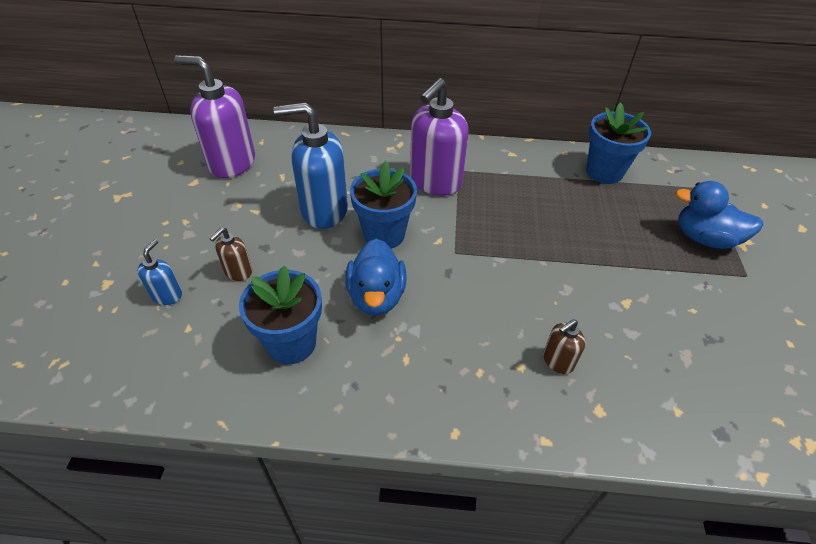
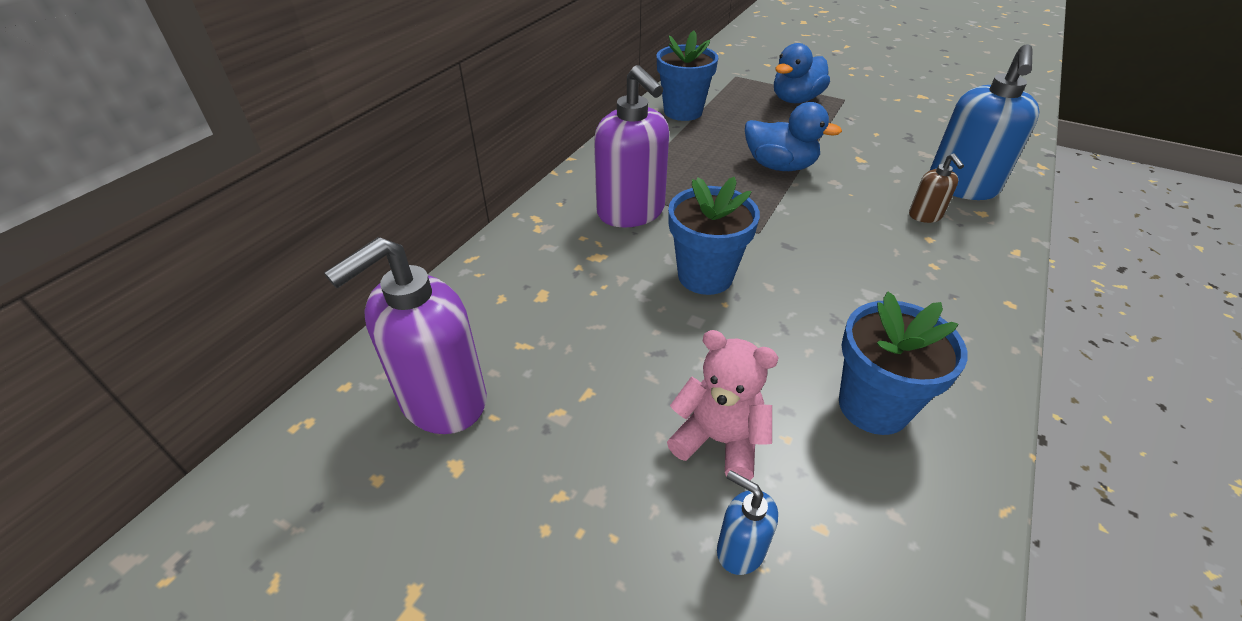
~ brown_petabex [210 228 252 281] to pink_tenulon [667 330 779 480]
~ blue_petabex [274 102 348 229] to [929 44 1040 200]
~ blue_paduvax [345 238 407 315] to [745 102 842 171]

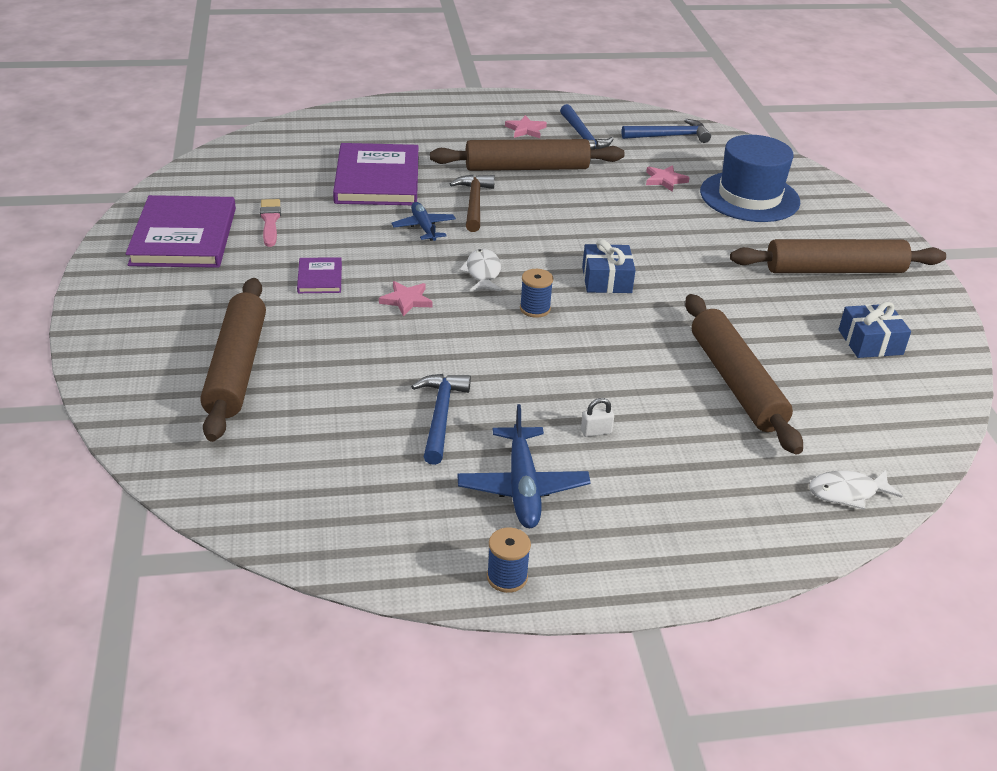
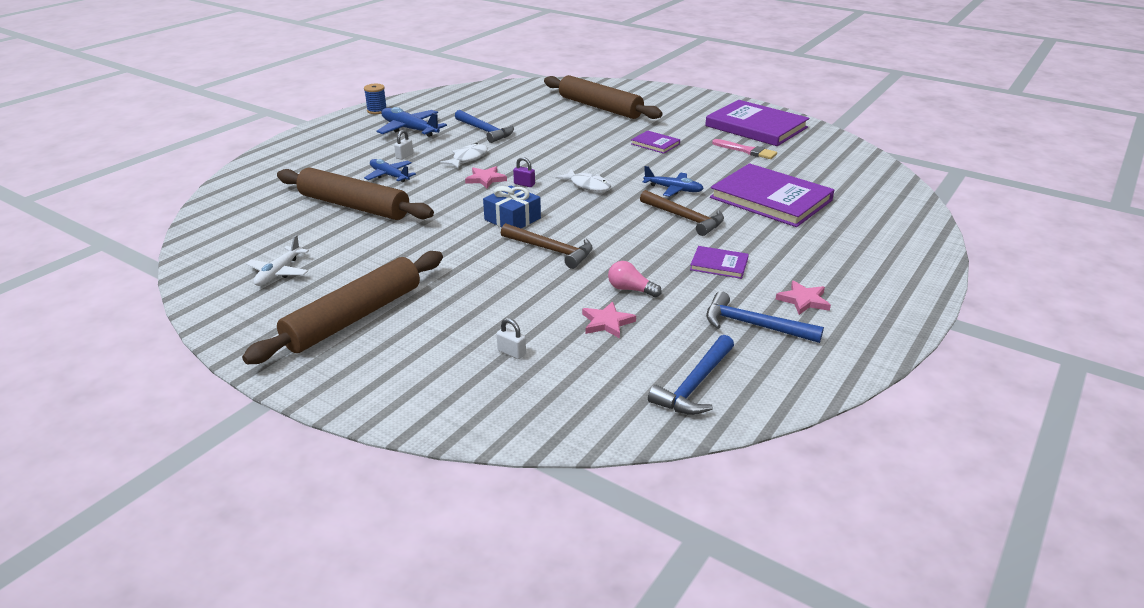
~ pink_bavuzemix [379 281 433 317] to [465 166 507 188]
~ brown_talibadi [430 139 625 171] to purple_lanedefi [690 246 749 279]
~ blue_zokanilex [520 269 553 318] to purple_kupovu [513 157 535 187]
~ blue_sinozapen [700 135 800 222] to white_kupovu [497 318 526 359]
~ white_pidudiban [809 470 903 510] to [440 143 488 169]
~ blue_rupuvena [838 302 911 358] to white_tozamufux [246 235 309 286]
+ blue_tozamufux [364 159 416 182]
+ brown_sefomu [501 223 593 269]
+ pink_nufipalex [608 261 662 297]

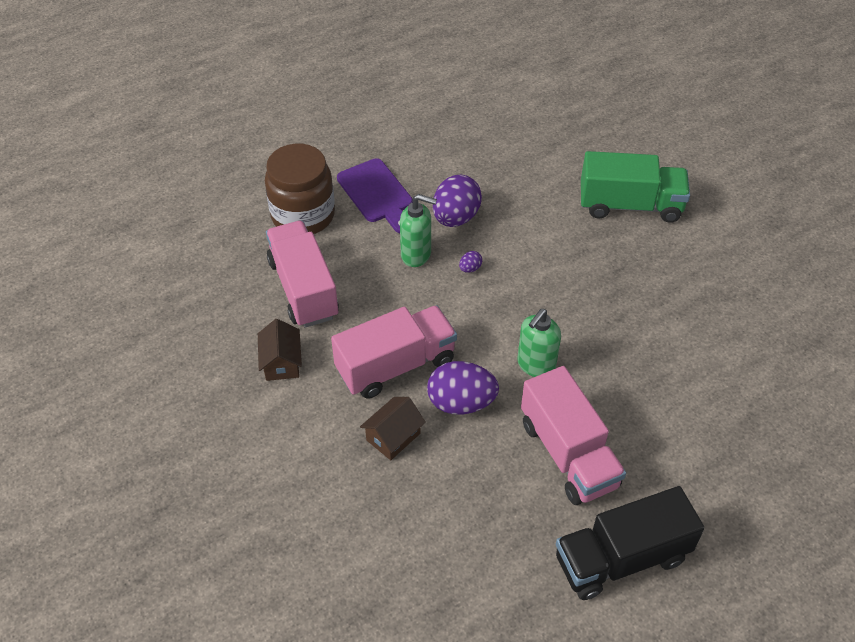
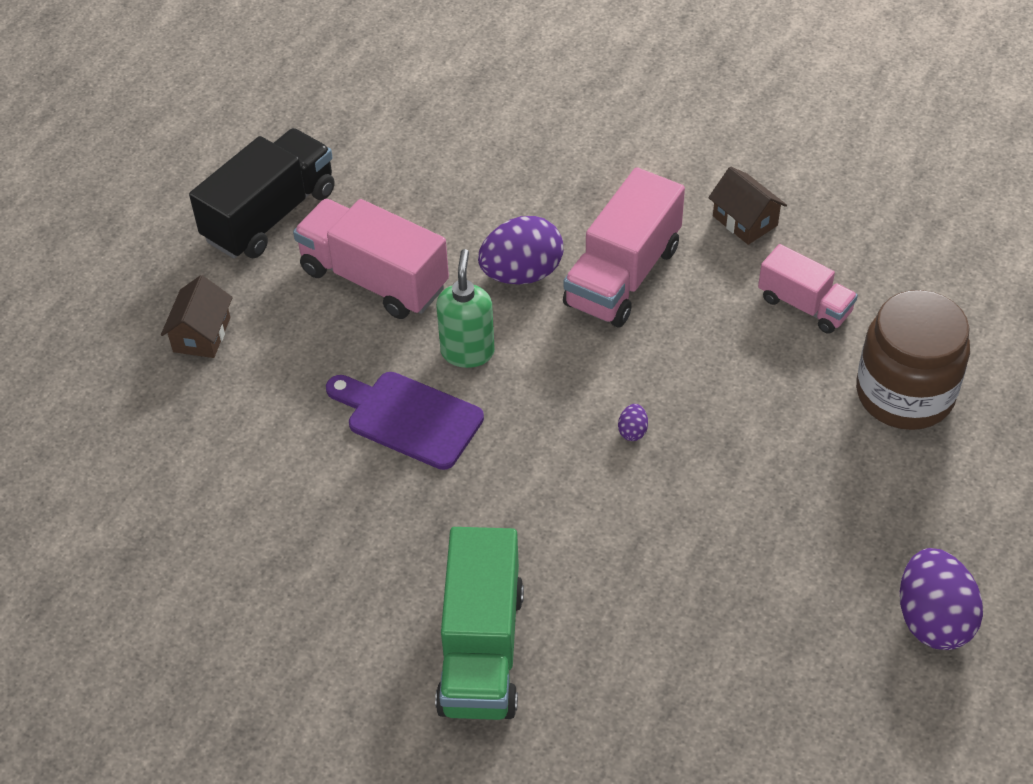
~ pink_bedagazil [266 221 339 328] = [758 244 858 334] x0.61
~ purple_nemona [337 158 412 233] to [326 372 484 470]
~ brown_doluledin [360 397 426 460] to [161 275 233 358]
- green_petabex [400 194 437 267]
~ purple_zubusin [433 175 482 227] to [900 548 983 650]
~ green_bedagazil [581 151 690 223] = [435 527 524 720] 60 degrees counterclockwise

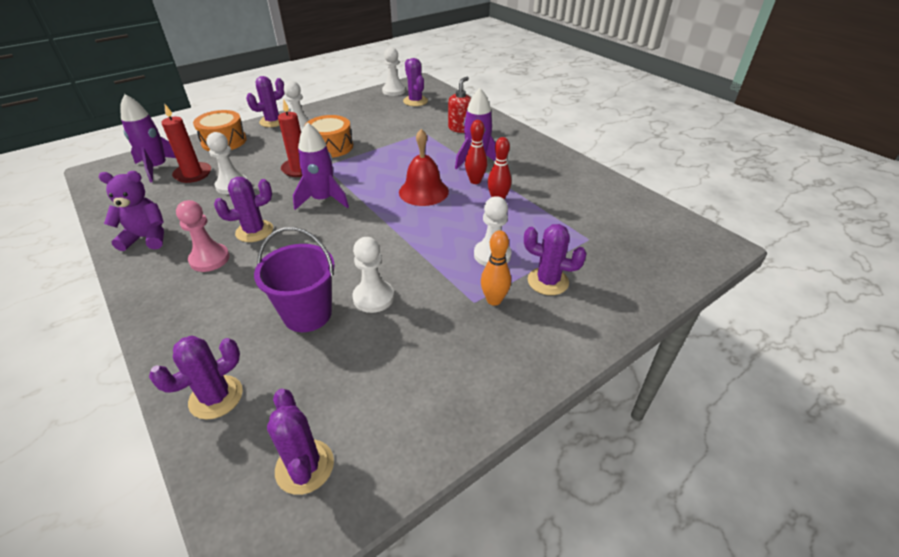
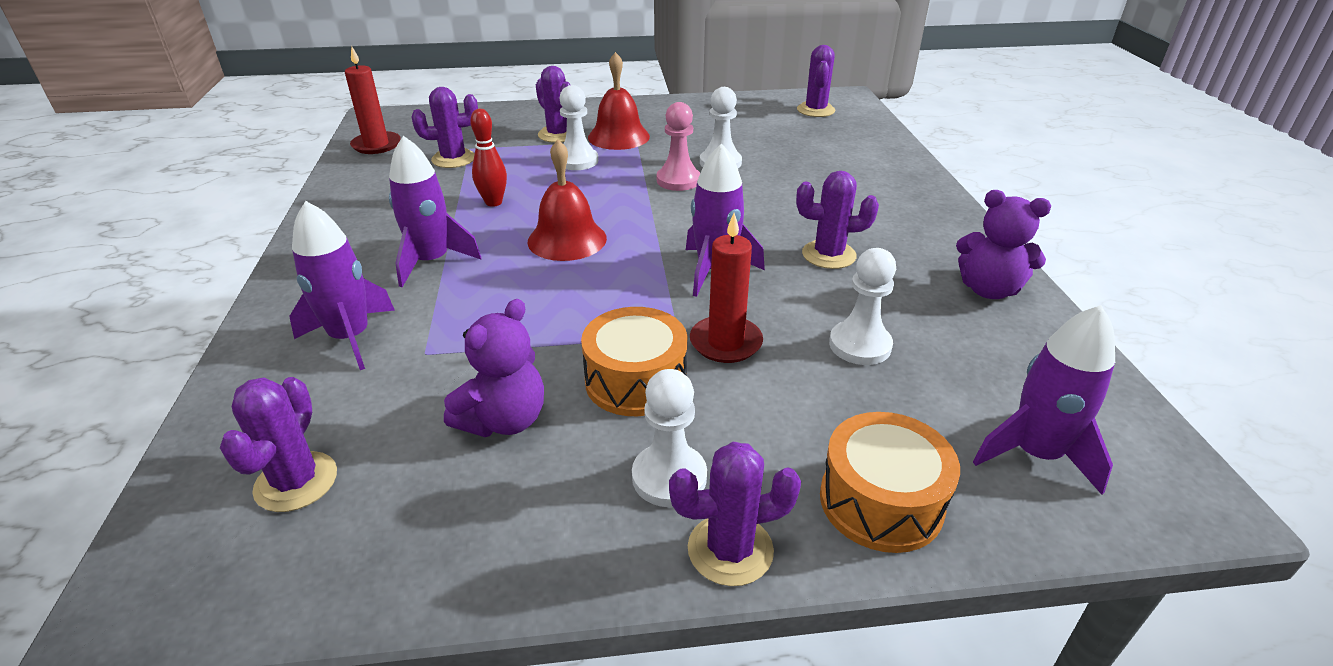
~ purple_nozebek [149 336 243 420] to [412 87 478 168]
~ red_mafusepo [161 104 211 183] to [345 46 401 154]
~ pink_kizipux [176 200 230 272] to [657 102 700 191]
- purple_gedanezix [254 227 335 332]
- white_kizipux [382 47 405 96]
~ red_petabex [448 77 471 133] to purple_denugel [289 201 395 370]
- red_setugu [465 120 487 184]
~ orange_setugu [481 230 511 306] to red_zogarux [588 52 650 150]
+ purple_tenulon [444 299 544 437]

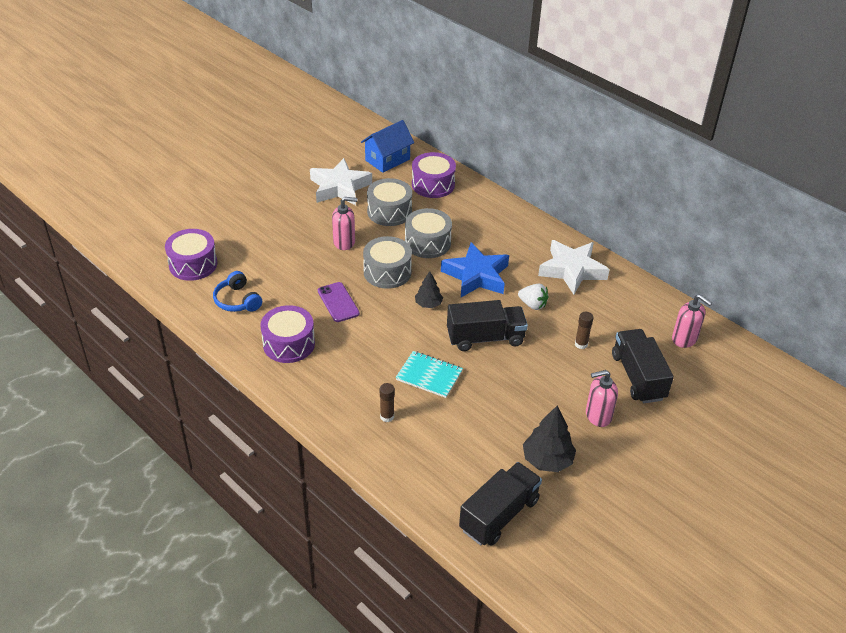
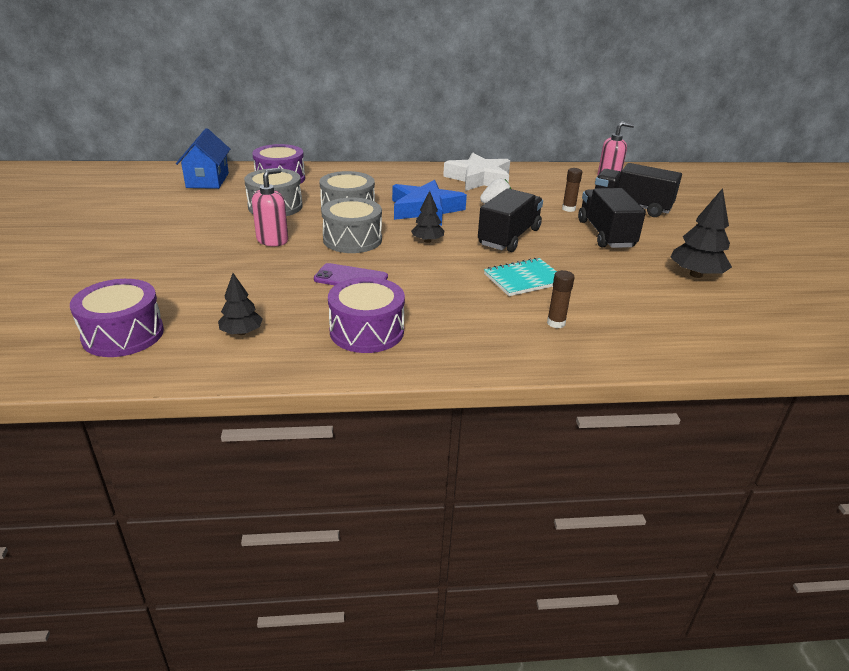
~ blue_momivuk [213 271 262 312] to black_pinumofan [218 273 263 335]
- white_bavuzemix [310 158 372 205]
~ black_bedagazil [459 462 542 546] to [578 188 646 248]
- pink_petabex [586 370 618 427]

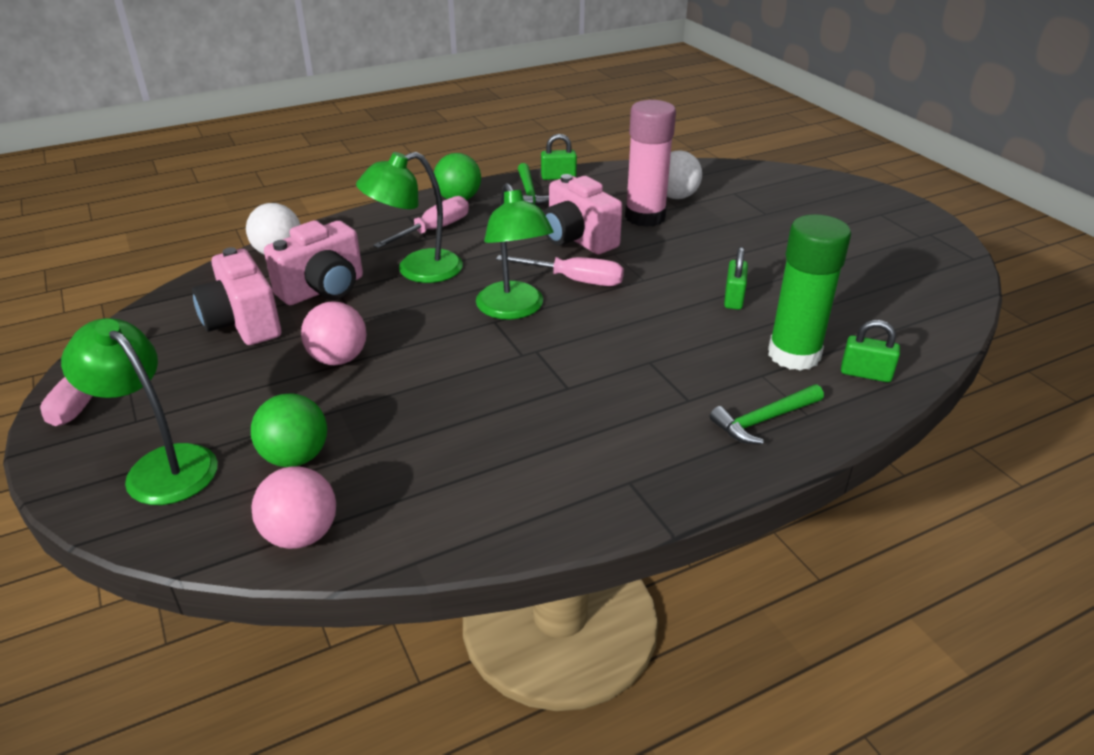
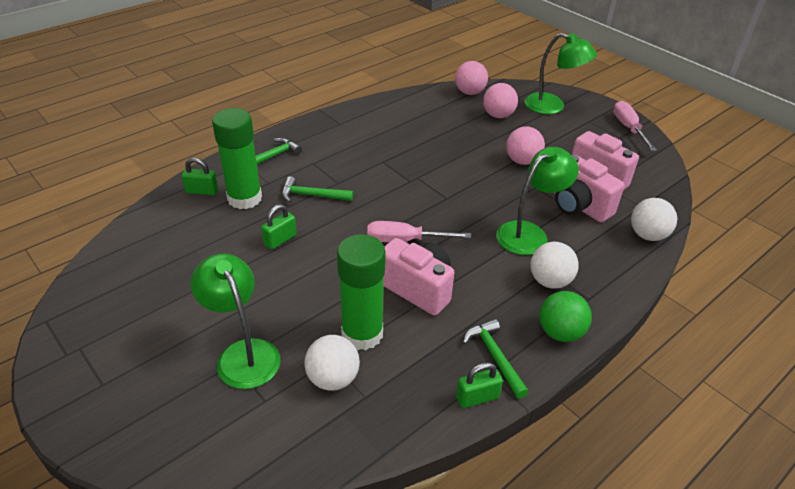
~ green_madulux [251 393 327 467] to pink_madulux [483 83 518 118]
~ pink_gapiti [264 220 363 305] = [554 155 624 222] 75 degrees counterclockwise
~ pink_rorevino [373 196 469 248] to white_madulux [530 242 579 289]
~ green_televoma [476 183 554 320] to [191 253 280 389]
~ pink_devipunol [625 100 676 227] to green_devipunol [337 234 386 350]
~ green_kupovu [724 247 748 310] = [261 204 297 249] 45 degrees clockwise
+ green_sefomu [282 176 353 203]

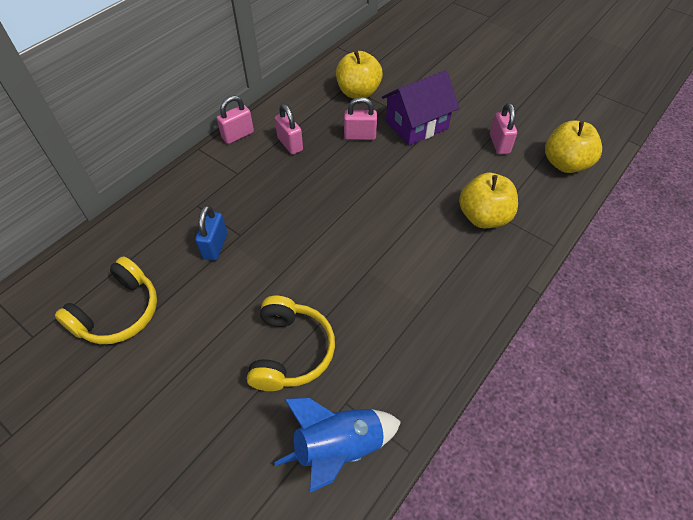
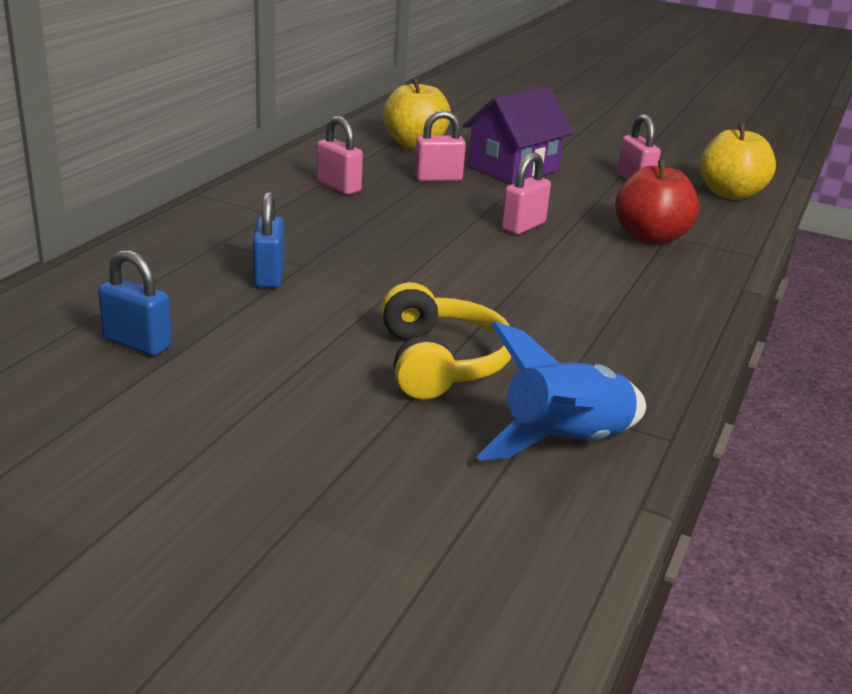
~ yellow_momivuk [55 256 157 344] to blue_kupovu [98 250 172 356]
~ pink_kupovu [217 95 254 144] to [501 153 551 235]
~ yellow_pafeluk [459 173 518 228] to red_pafeluk [615 160 699 245]

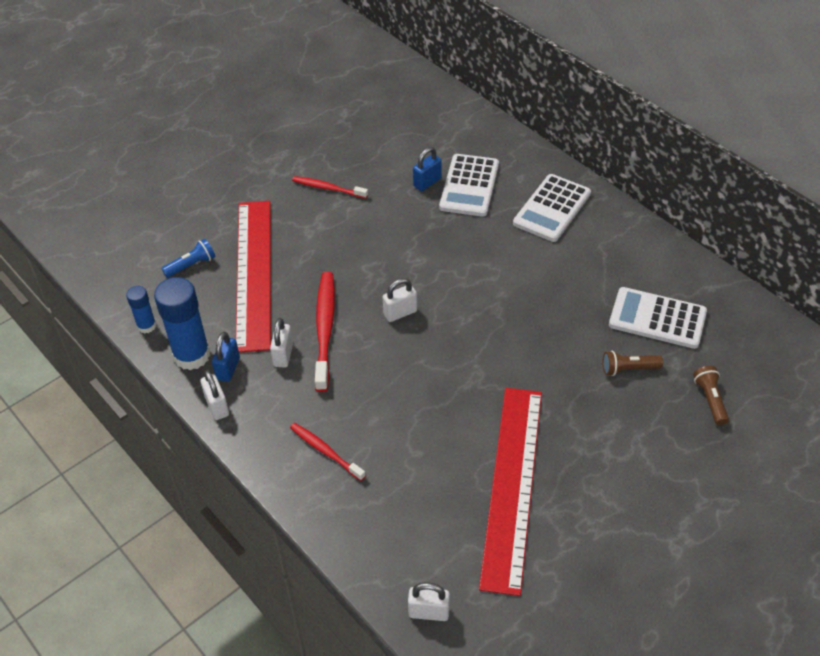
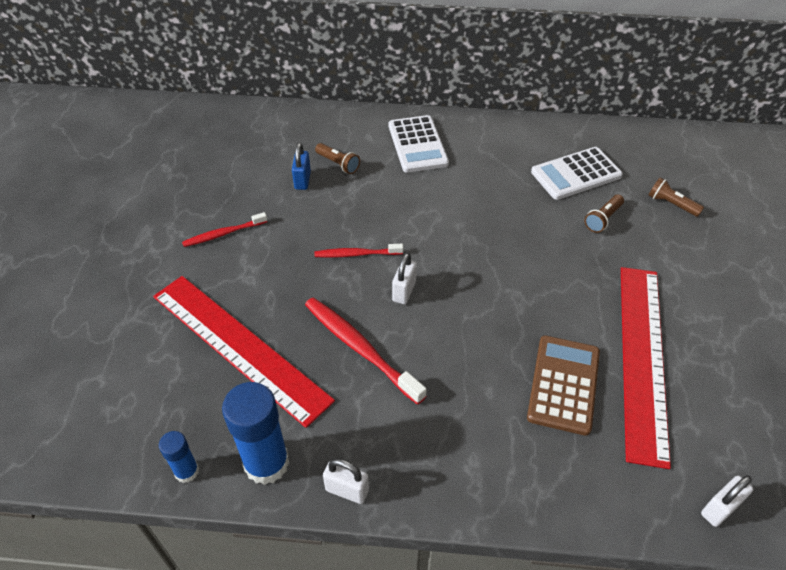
- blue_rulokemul [161 238 215 278]
- blue_kupovu [212 332 240 382]
- white_kupovu [270 318 293 368]
~ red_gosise [290 423 366 481] to [314 244 403 258]
~ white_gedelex [439 154 499 217] to brown_rulokemul [315 143 360 174]
~ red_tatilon [479 388 542 596] = [621 267 671 469] 45 degrees clockwise
+ brown_gedelex [527 336 600 436]

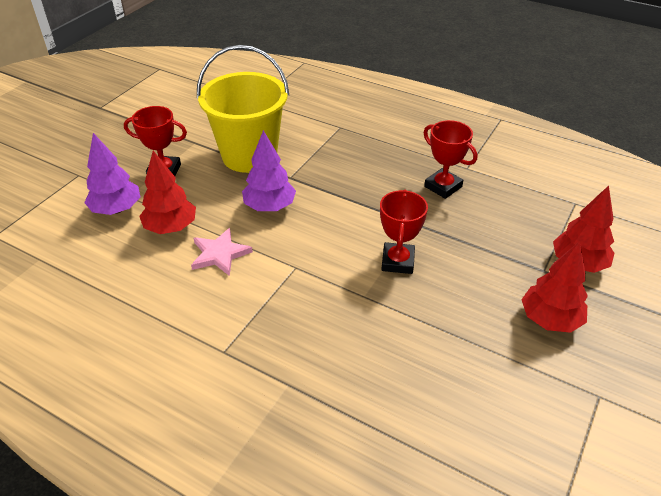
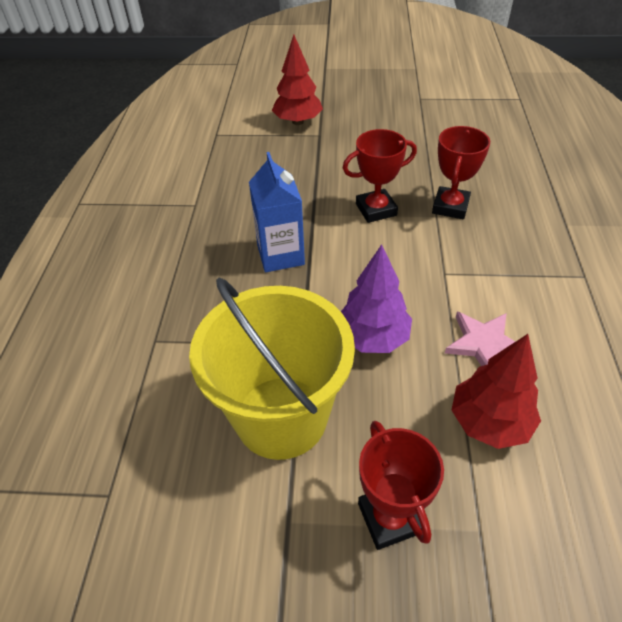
- purple_pinumofan [84 133 140 215]
~ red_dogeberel [423 120 477 199] to [432 126 490 219]
- red_pinumofan [521 241 588 333]
+ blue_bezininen [249 152 305 272]

